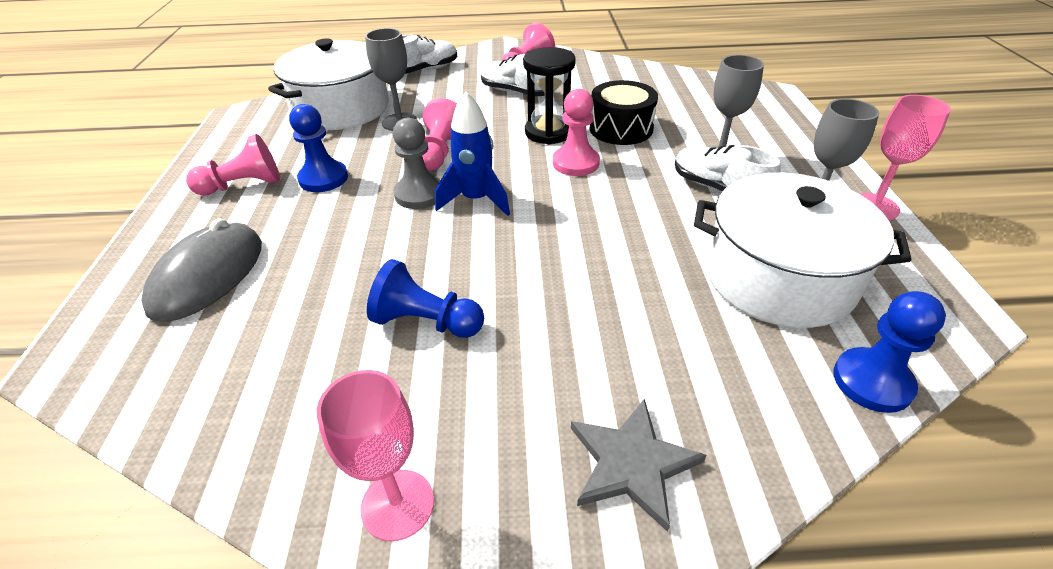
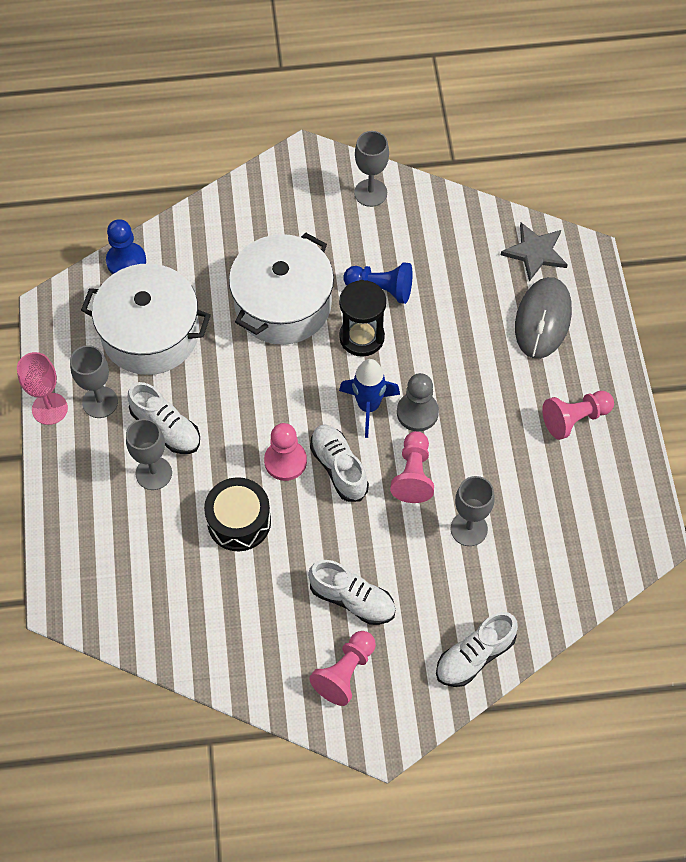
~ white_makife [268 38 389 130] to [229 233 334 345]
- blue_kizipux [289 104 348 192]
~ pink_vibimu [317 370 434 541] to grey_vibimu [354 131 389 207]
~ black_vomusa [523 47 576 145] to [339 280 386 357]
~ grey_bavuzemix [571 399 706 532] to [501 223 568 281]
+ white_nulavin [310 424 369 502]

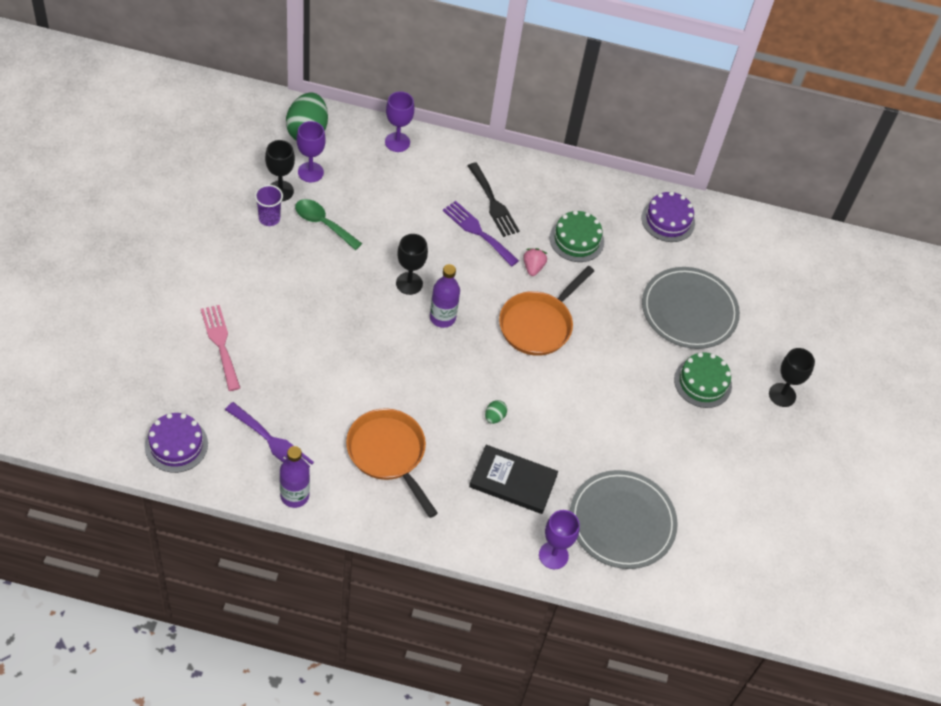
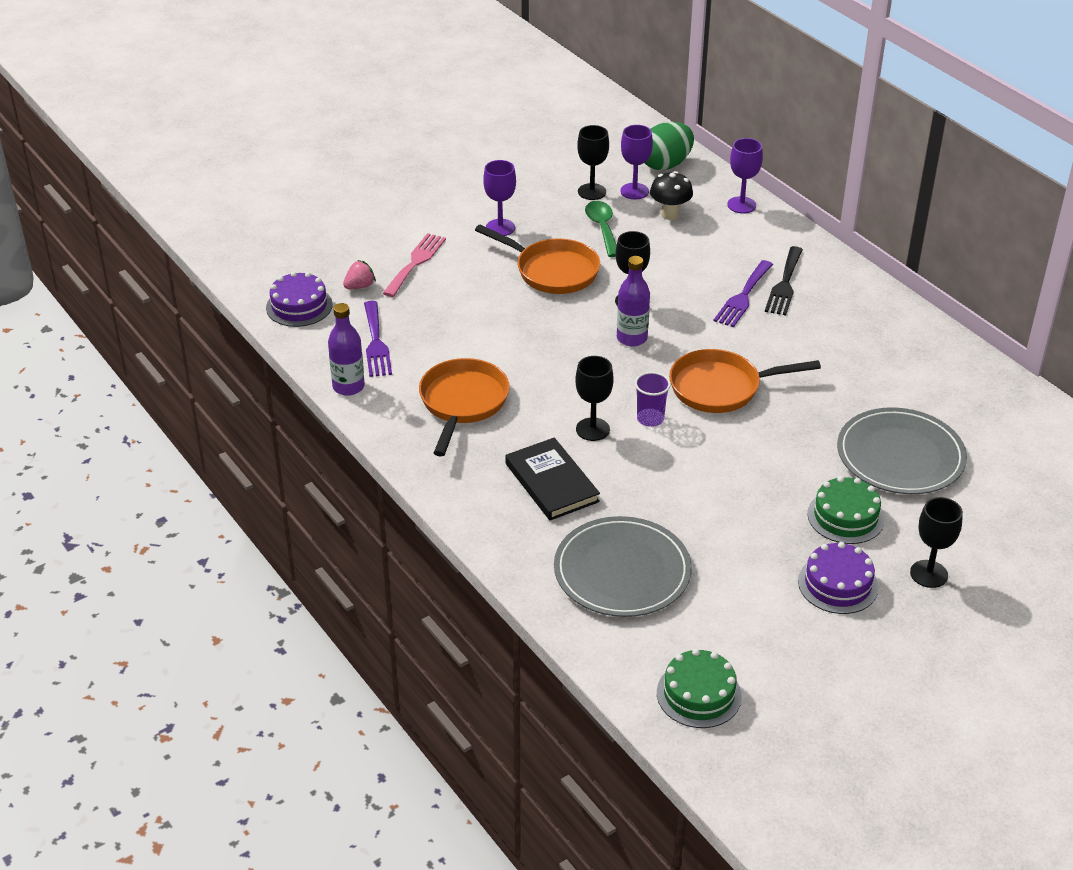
~ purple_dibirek [255 185 283 226] to [635 372 671 427]
~ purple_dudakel [443 201 519 267] = [714 260 773 327] 150 degrees counterclockwise
~ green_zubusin [485 400 507 424] to black_vibimu [575 356 614 441]
~ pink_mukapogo [523 248 548 276] to [343 260 376 289]
~ purple_vibimu [539 510 580 569] to [483 160 516 236]
~ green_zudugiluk [550 210 604 262] to [657 649 742 728]
~ purple_zudugiluk [641 191 695 242] to [798 542 878 614]
+ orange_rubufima [475 225 600 294]
+ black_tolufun [650 171 693 220]

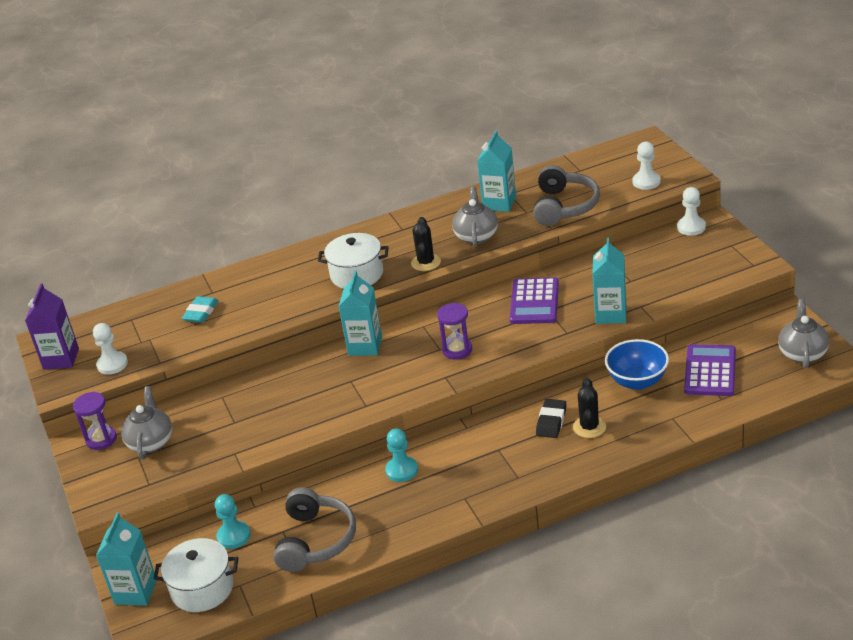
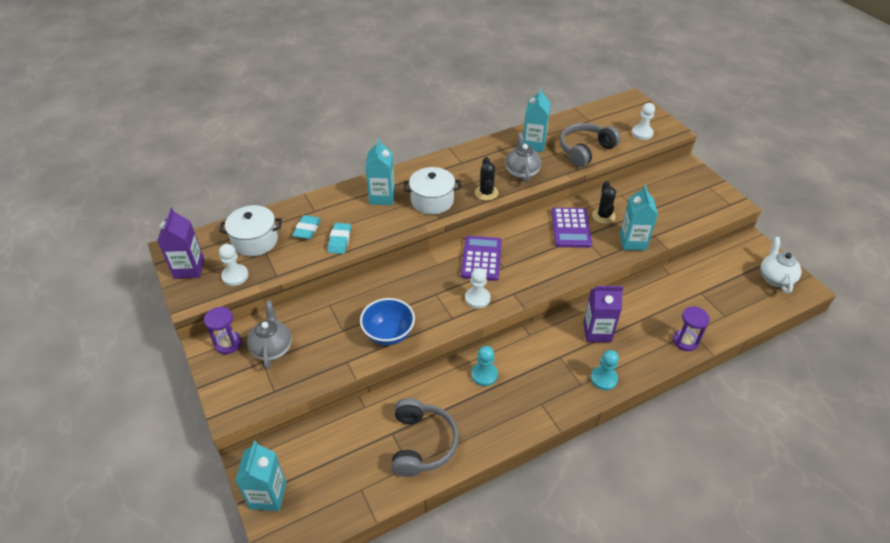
~ white_makife [153 538 238 612] to [219 205 282 256]
~ turquoise_kizipux [215 494 251 549] to [591 350 619 390]
~ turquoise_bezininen [338 271 382 356] to [365 138 395 205]
~ purple_vomusa [437 303 472 360] to [673 306 710 351]
~ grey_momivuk [533 165 600 226] = [559 123 621 167] 135 degrees counterclockwise
~ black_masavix [536 399 566 438] to purple_bezininen [583 286 623 342]
~ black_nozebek [573 378 606 438] to [592 181 616 224]
~ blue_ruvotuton [605 339 669 390] to [360 298 415 346]
~ white_kizipux [677 187 706 236] to [465 268 490 308]
~ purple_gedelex [684 344 736 396] to [461 236 502 281]
~ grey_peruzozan [778 299 829 368] to white_peruzozan [760 237 802 294]
+ turquoise_masavix [328 223 351 254]

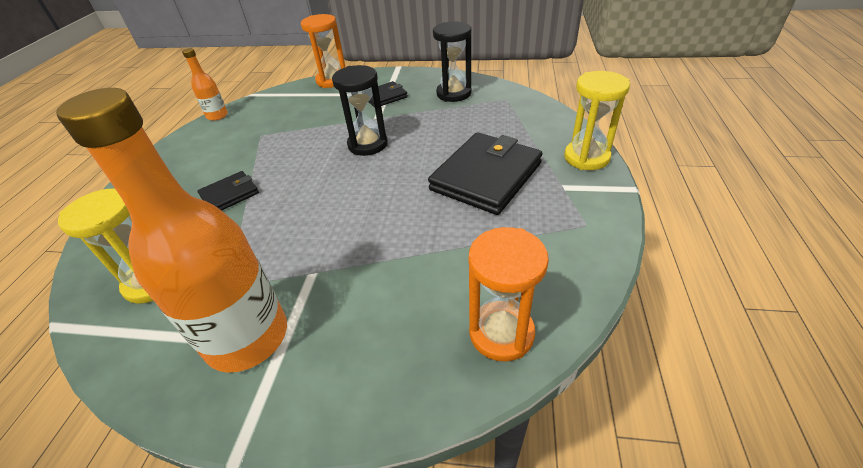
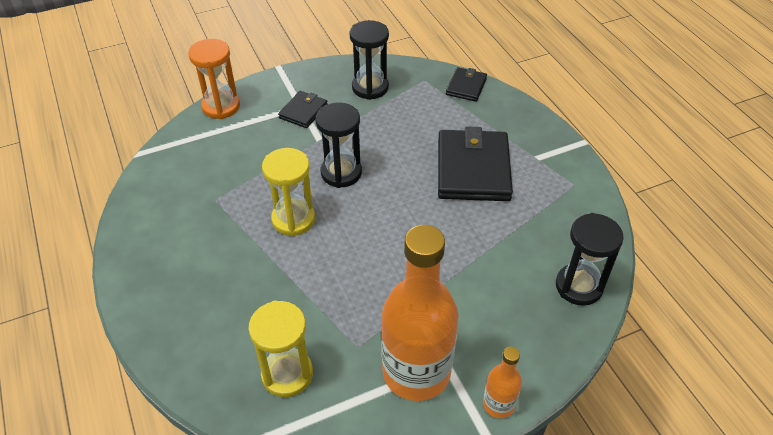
~ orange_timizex [182 48 228 121] to [483 347 522 418]
~ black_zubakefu [198 171 259 211] to [446 67 487 102]
~ orange_vomusa [469 227 549 362] to black_vomusa [556 213 624 306]
~ yellow_vomusa [564 71 630 170] to [262 148 315 237]

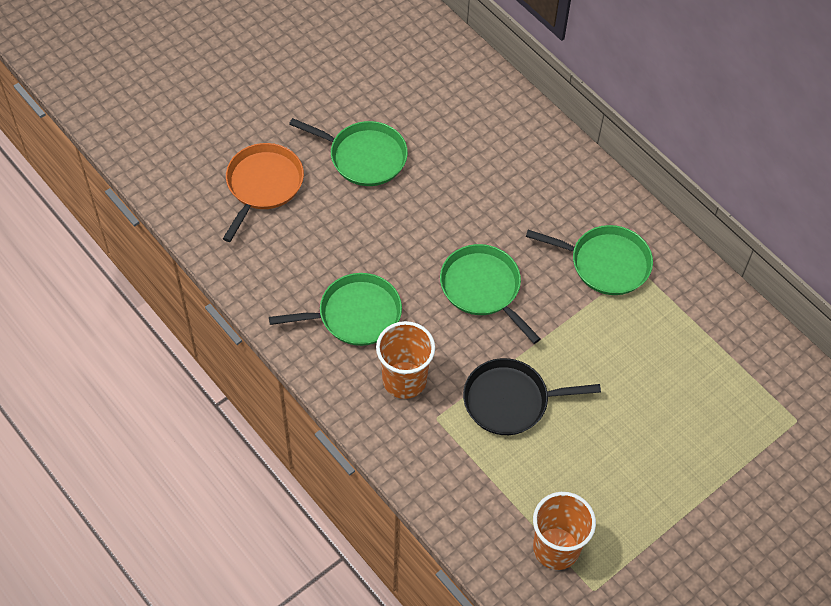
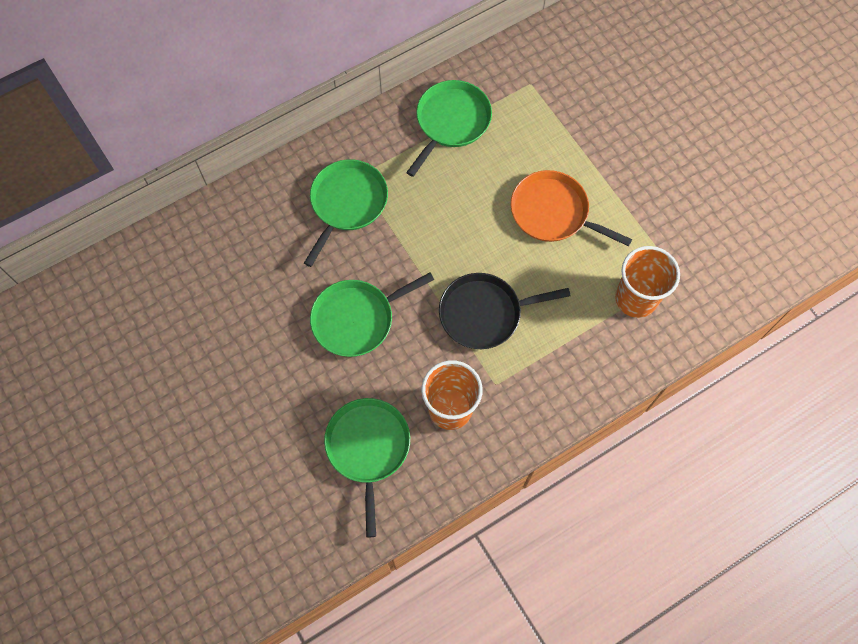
~ orange_rubufima [223 143 304 242] to [511 170 632 246]
~ green_rubufima [289 118 408 186] to [406 80 492 177]
~ black_rubufima [463 358 601 435] = [439 273 571 349] 75 degrees clockwise

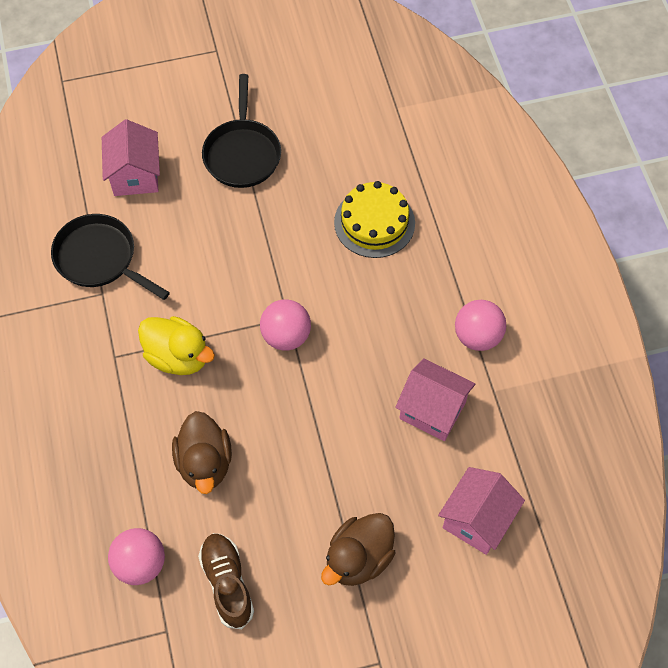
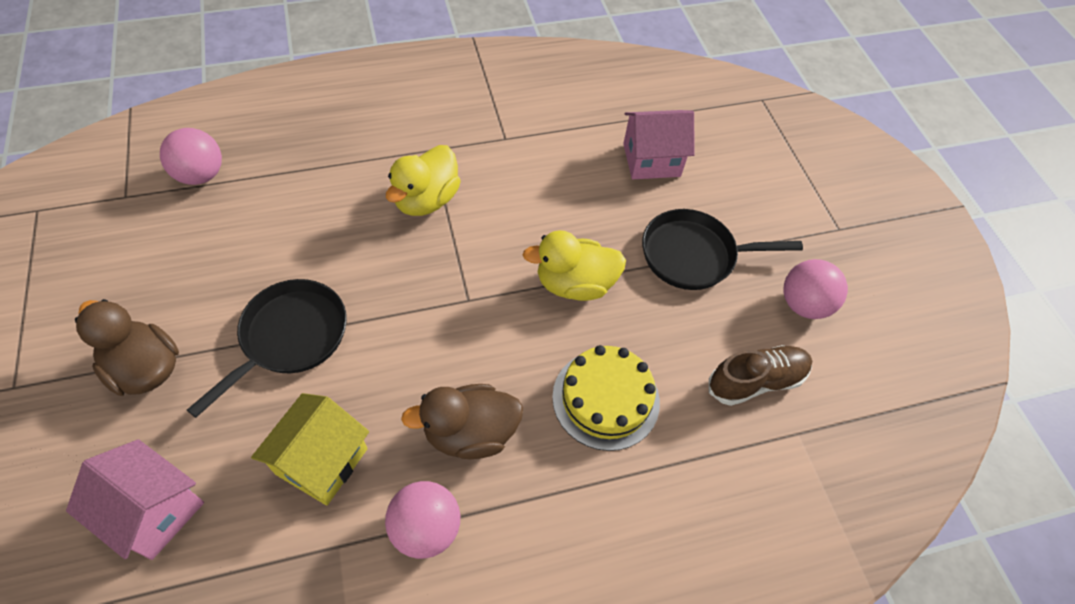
~ black_rubufima [51 214 170 300] to [187 279 347 418]
~ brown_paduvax [172 411 232 494] to [401 384 523 459]
~ brown_nulavin [198 533 254 629] to [709 345 812 406]
~ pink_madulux [260 300 311 351] to [783 259 848 319]
~ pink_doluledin [395 358 475 441] to yellow_doluledin [251 393 369 505]
+ yellow_paduvax [523 230 626 301]

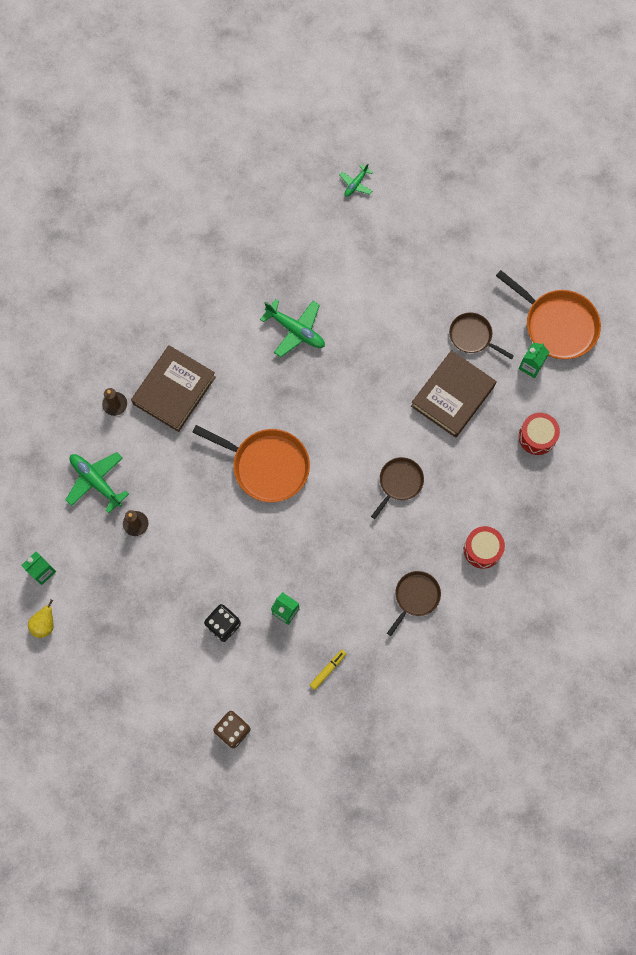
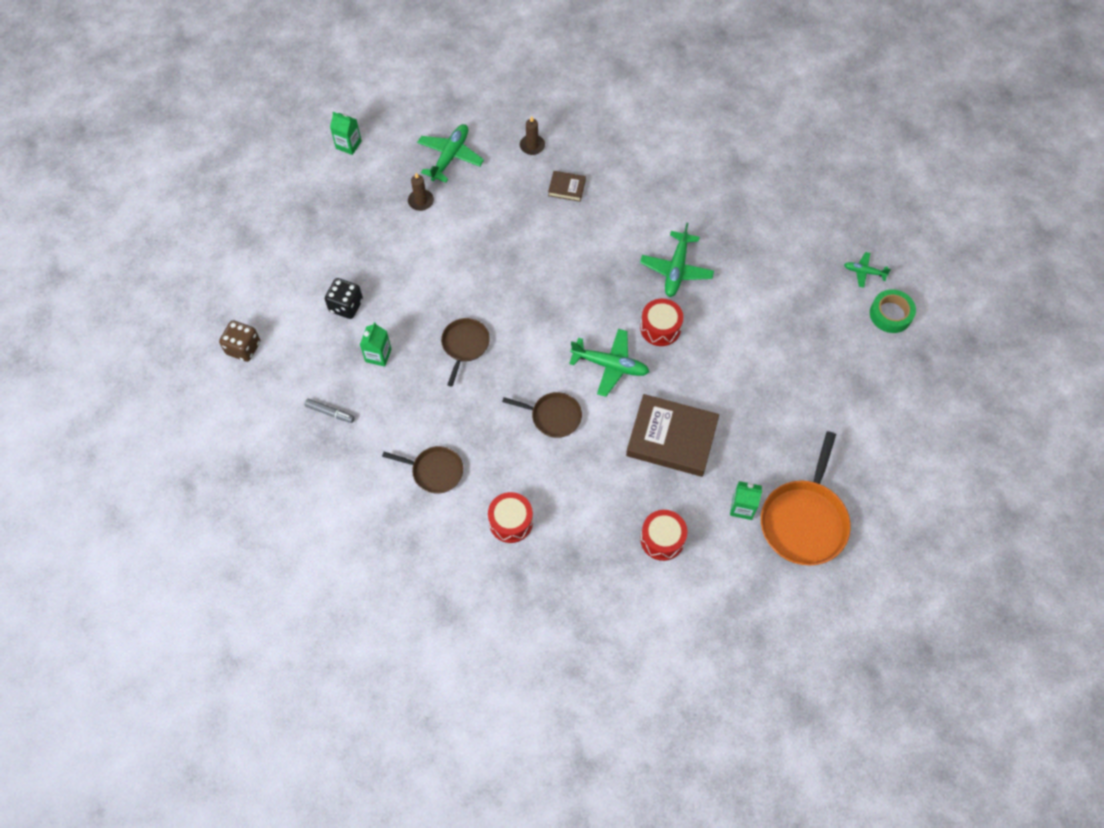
- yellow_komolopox [28 599 54 638]
~ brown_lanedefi [131 345 216 432] = [548 171 586 202] x0.47
- orange_rubufima [192 425 310 502]
~ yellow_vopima [310 650 346 690] to grey_vopima [305 399 355 423]
~ brown_rubufima [449 312 514 359] to [441 318 490 387]
+ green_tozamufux [569 329 649 397]
+ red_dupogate [640 298 683 346]
+ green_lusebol [870 289 916 333]

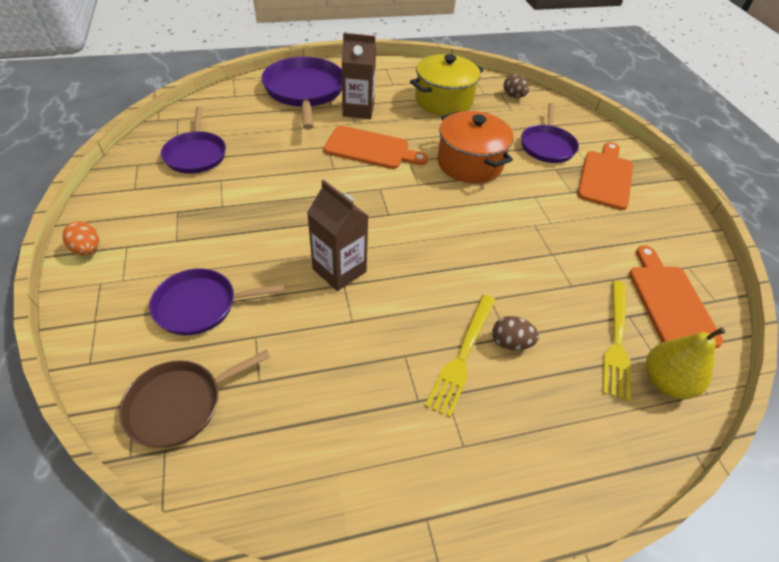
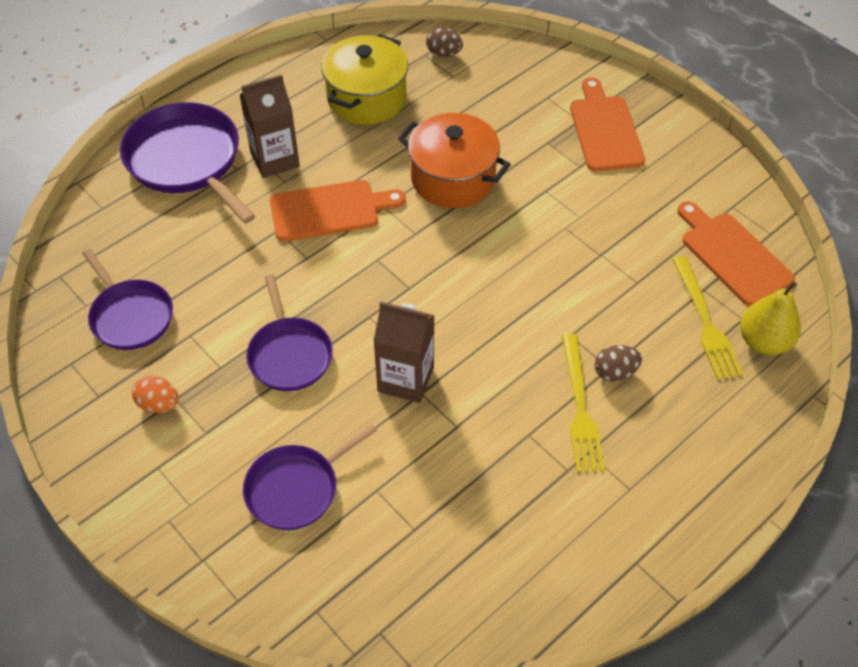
~ orange_zubusin [62 221 99 255] to [132 375 178 413]
- brown_rubufima [119 349 270 448]
~ purple_rubufima [521 103 579 163] to [246 274 333 391]

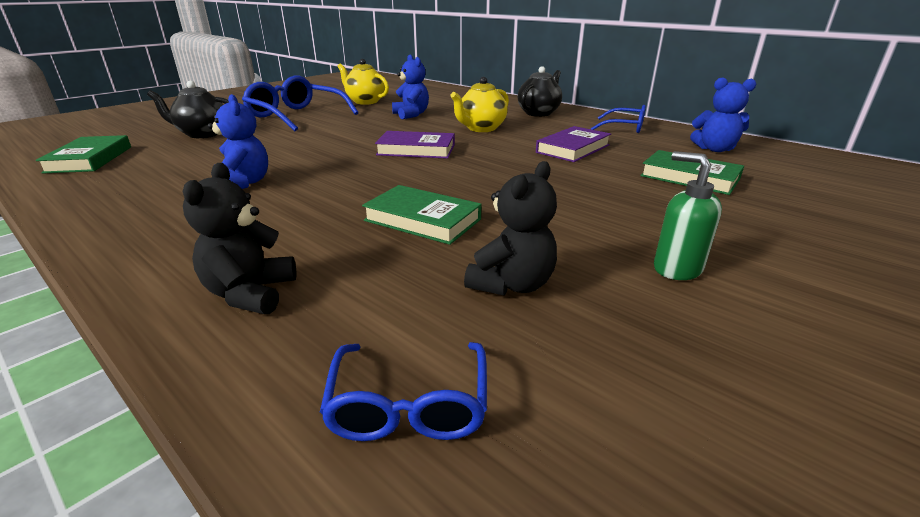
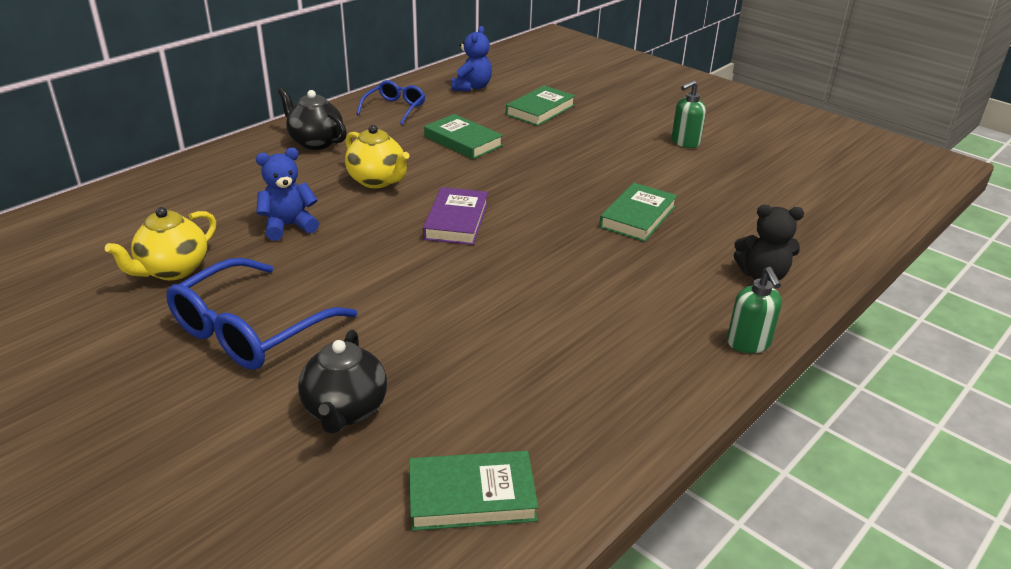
- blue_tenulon [208 94 268 189]
- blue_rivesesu [320 342 487 441]
- black_tenulon [464 161 557 296]
~ purple_lanedefi [536 126 611 162] to green_lanedefi [424 114 503 159]
+ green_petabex [727 267 782 353]

